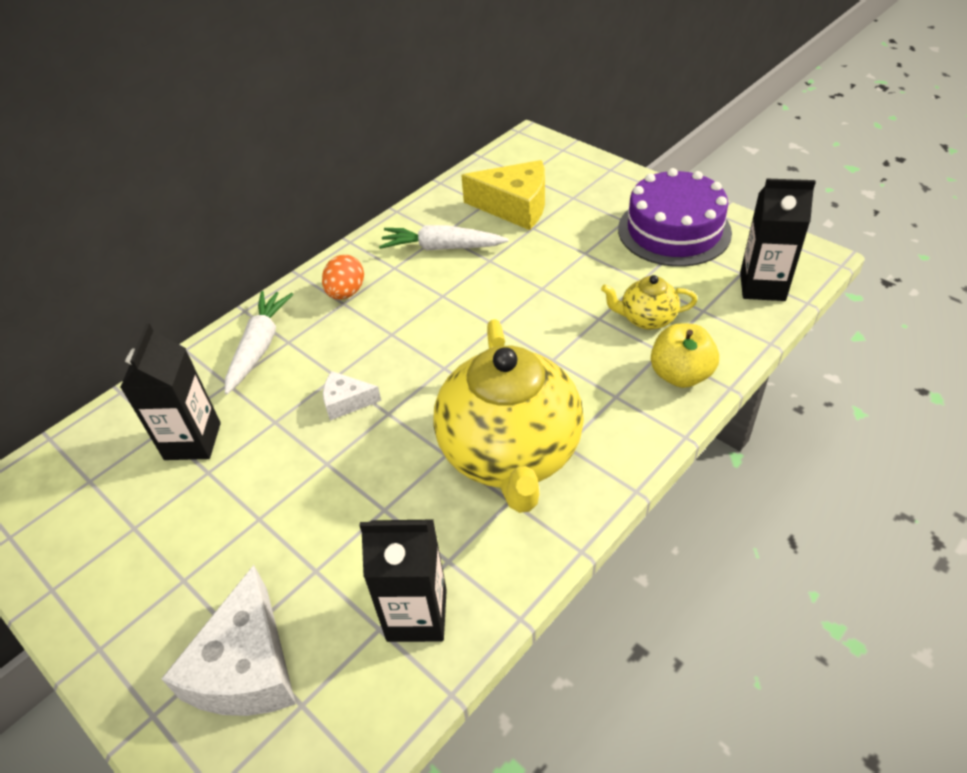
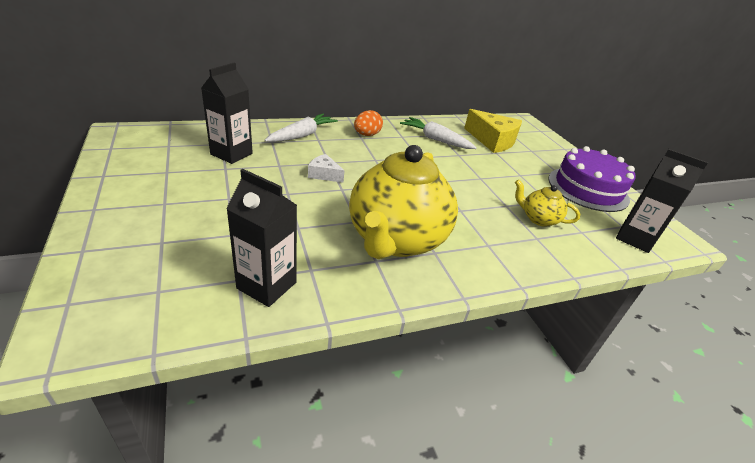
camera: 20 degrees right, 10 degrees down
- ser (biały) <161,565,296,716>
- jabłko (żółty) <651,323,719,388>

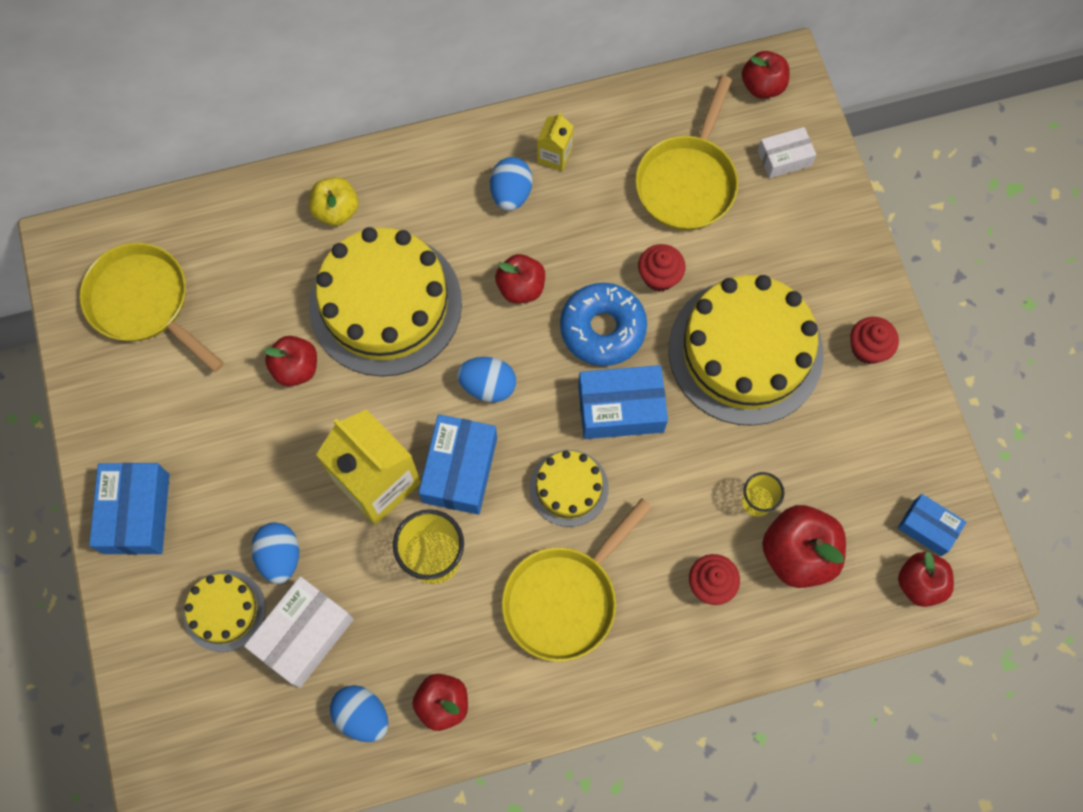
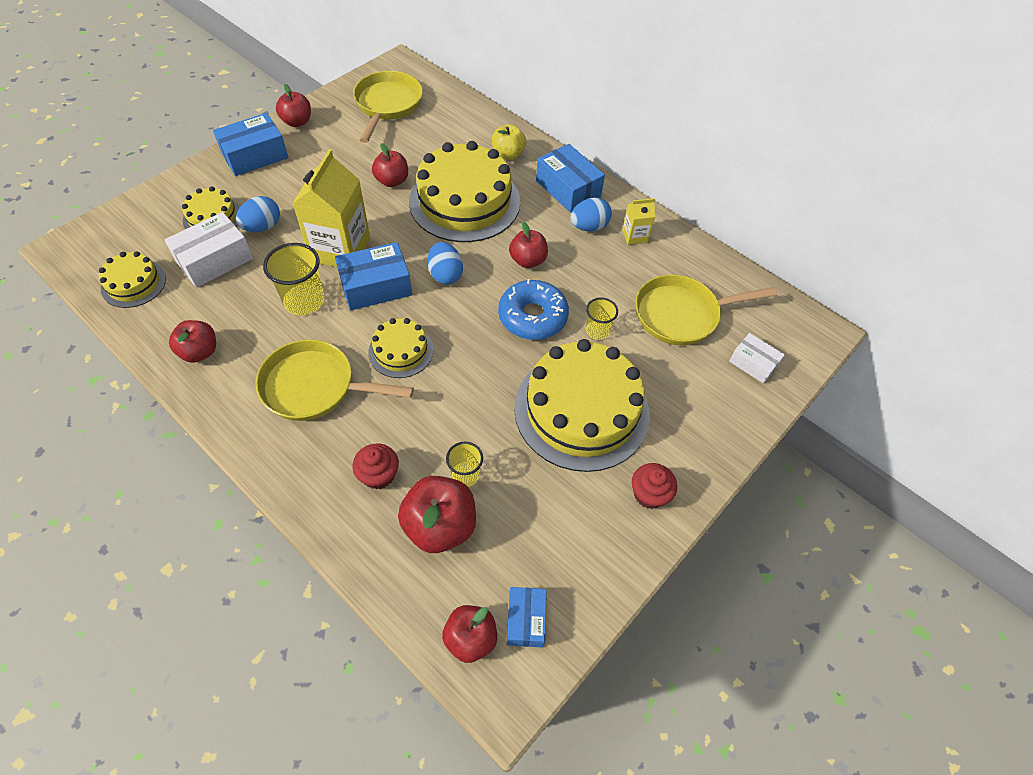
camera: 55 degrees right, 15 degrees down
+ tort (żółty) <99,251,166,308>
~ pudełko (biały) <244,576,354,688> = <164,212,253,288> 45 degrees counterclockwise
~ jabłko (czerwony) <742,51,790,99> to <276,84,311,127>
~ pudełko (niebieski) <578,365,668,439> to <536,144,605,213>
~ muffinka (czerwony) <638,244,686,291> to szklanka (żółty) <586,297,618,340>
- jajko (niebieski) <330,685,388,742>

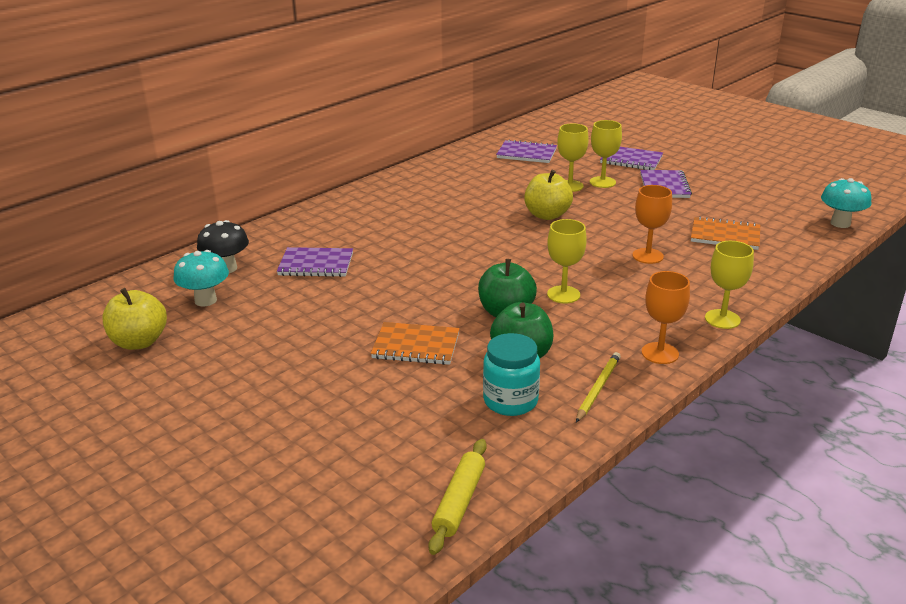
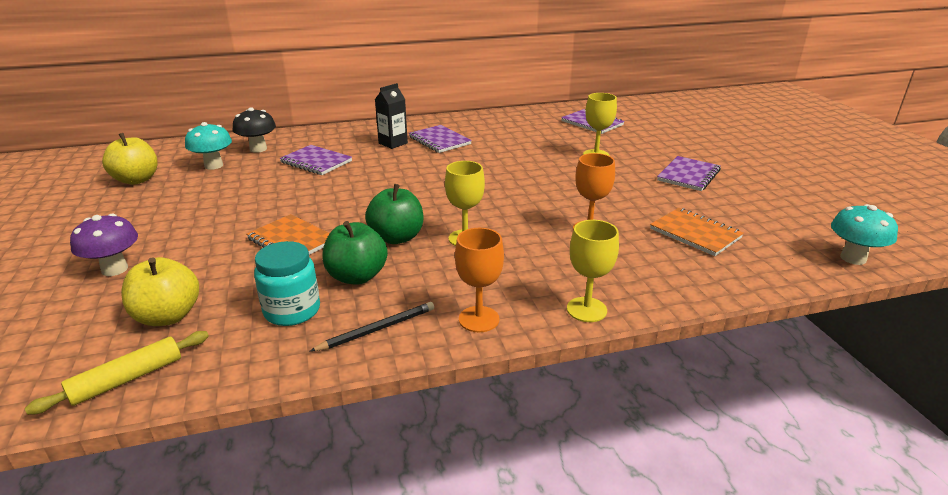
camera: 30 degrees right, 0 degrees up
+ grzyb (fioletowy) <70,214,138,276>
~ jabłko (żółty) <524,170,573,220> to <121,257,199,326>
~ ołówek (żółty) <576,352,621,422> to ołówek (czarny) <309,302,434,352>
+ karton mleka (czarny) <375,83,408,149>
~ zeszyt (fioletowy) <600,147,663,170> to <409,125,472,153>
- kielich (żółty) <590,120,622,188>

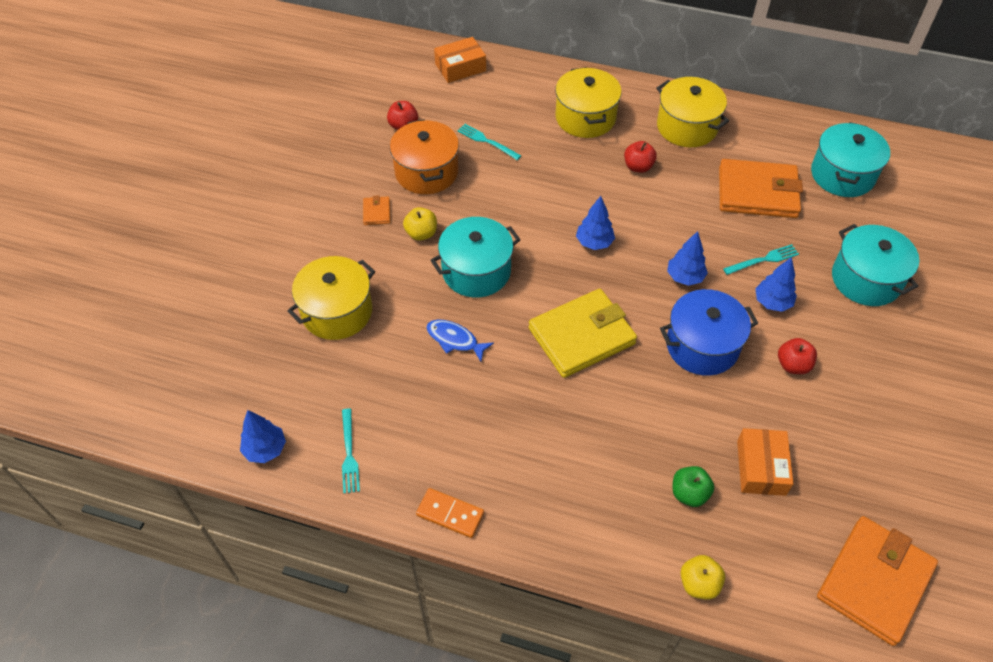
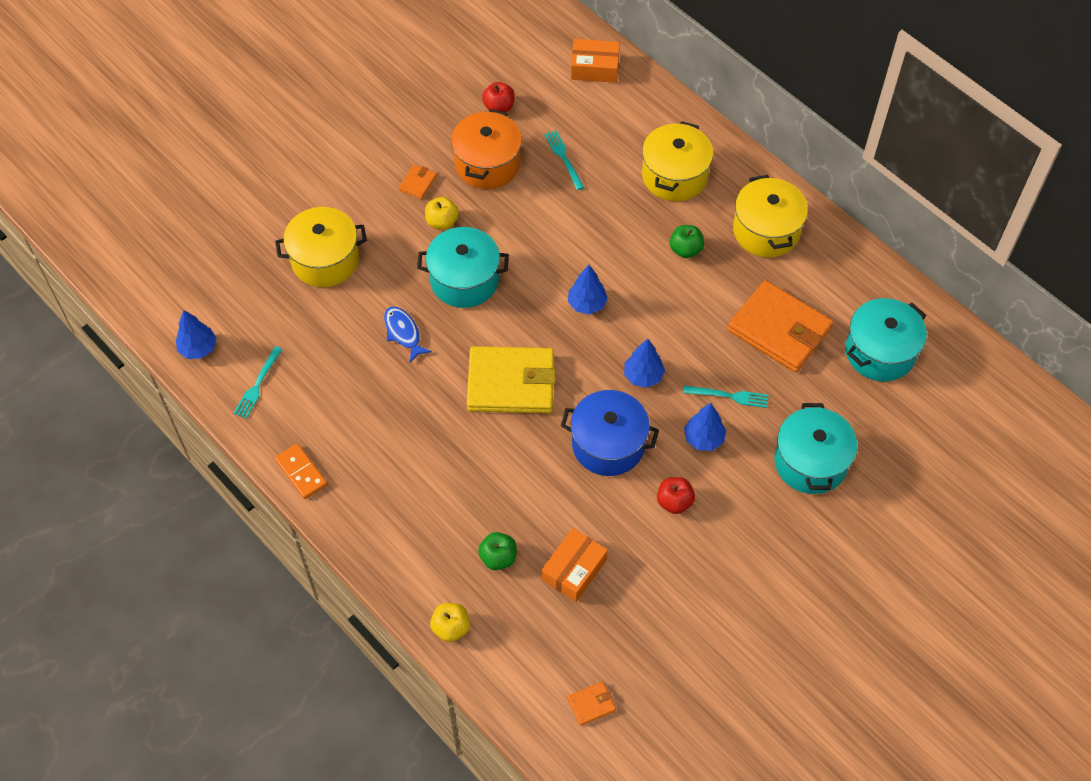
camera: 30 degrees right, 5 degrees up
~ portfel (pomarańczowy) <817,516,938,646> = <568,681,616,726> x0.42
~ jabłko (czerwony) <624,141,657,173> to jabłko (zielony) <670,225,704,258>

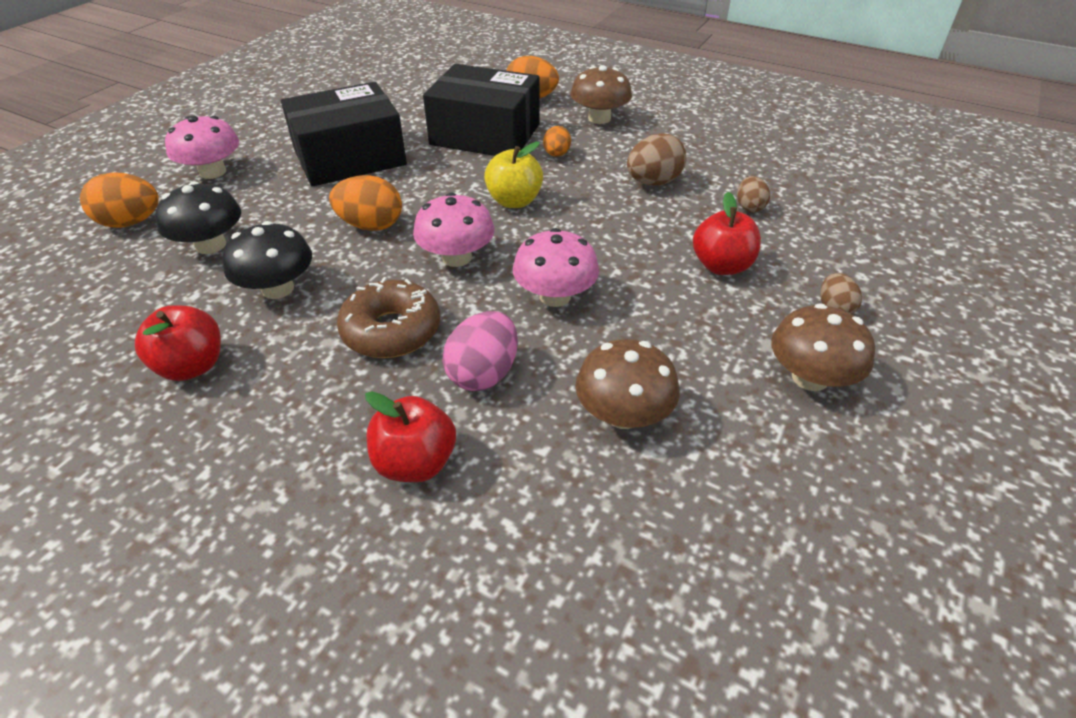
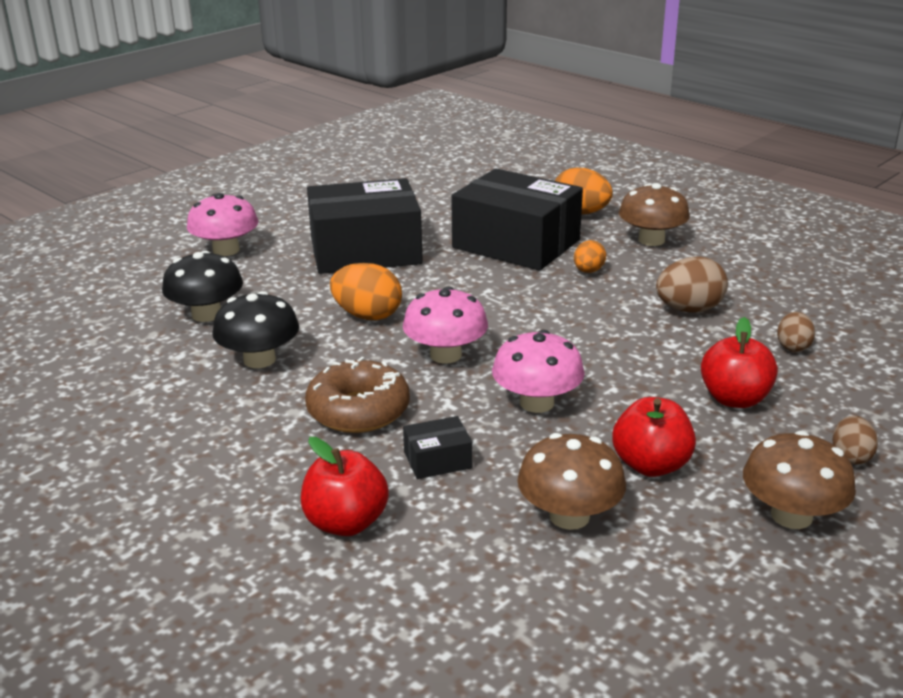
camera: 15 degrees right, 15 degrees down
~ jajko (różowy) <442,311,518,391> to pudełko (czarny) <403,416,473,479>
~ jabłko (czerwony) <135,305,221,381> to <612,397,696,477>
- jajko (pomarańczowy) <80,172,159,228>
- jabłko (żółty) <484,142,543,208>

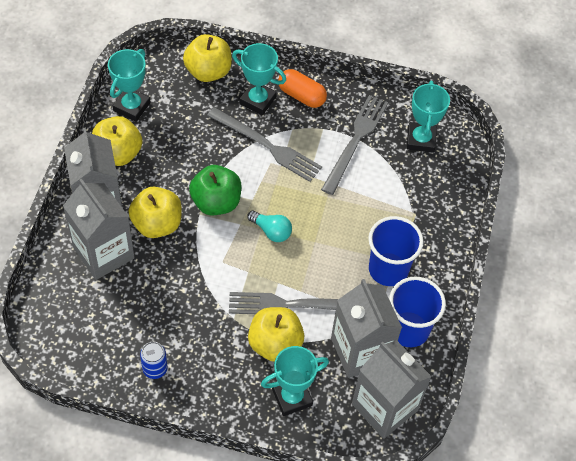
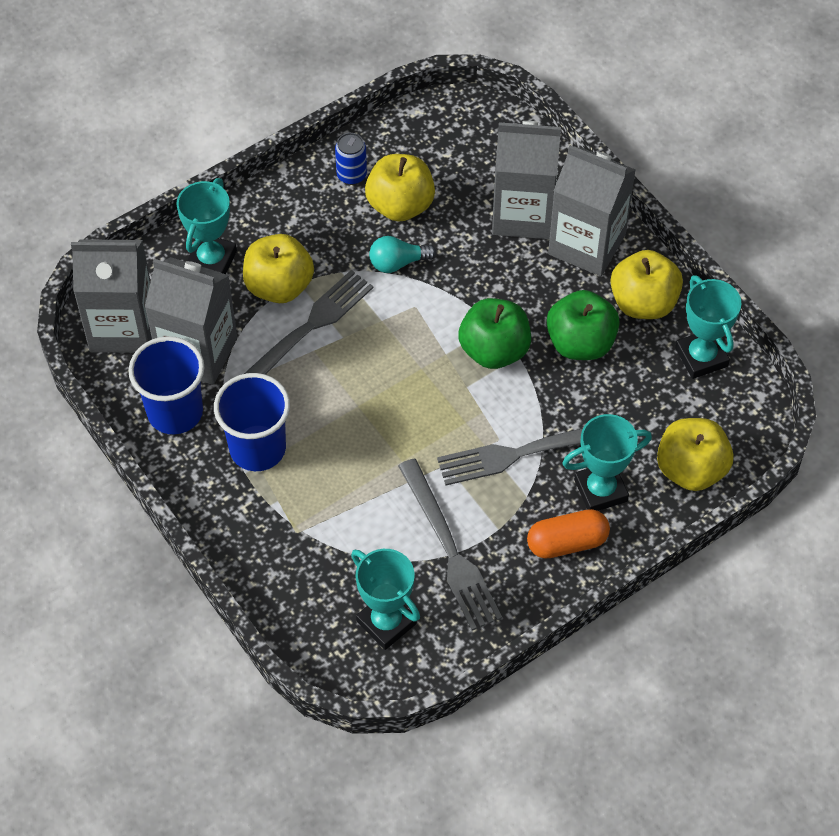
camera: 135 degrees right, 0 degrees up
~ jabłko (żółty) <129,187,182,238> to <365,154,435,222>
~ żarówka (turkusowy) <247,211,292,242> to <369,236,436,273>
+ jabłko (zielony) <546,290,620,360>

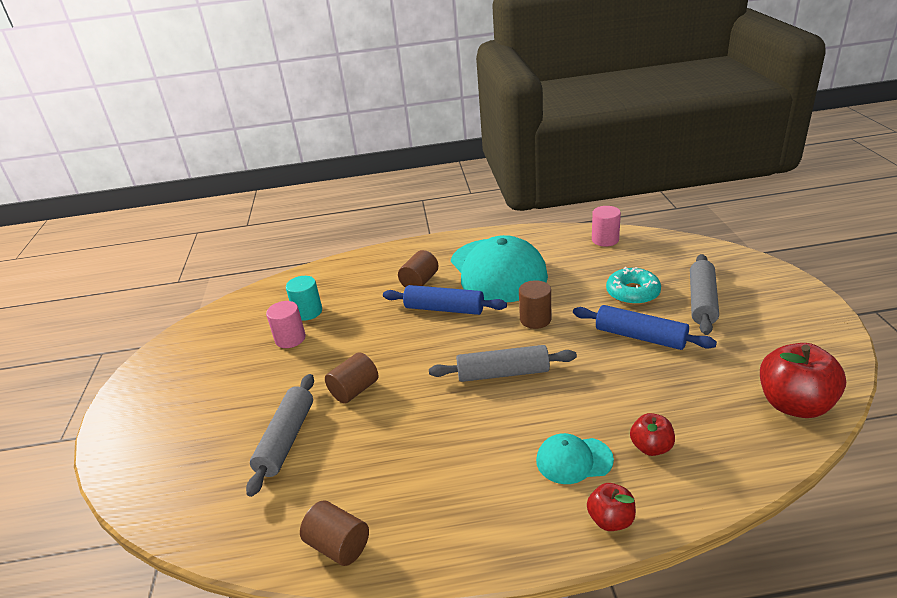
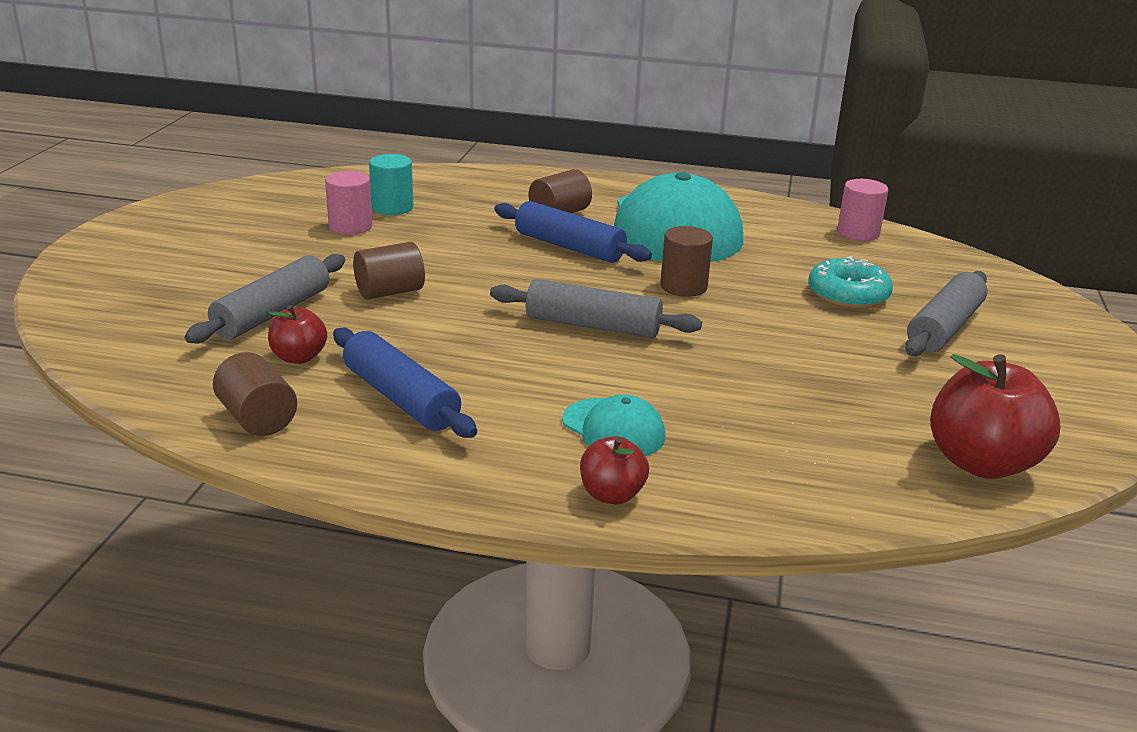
camera: 15 degrees right, 5 degrees down
~ jabłko (czerwony) <630,413,675,456> to <268,305,327,364>
~ wałek do ciasta (niebieski) <573,305,717,350> to <333,328,477,438>
~ czapka (turkusowy) <536,433,614,484> = <562,394,665,456> 150 degrees counterclockwise

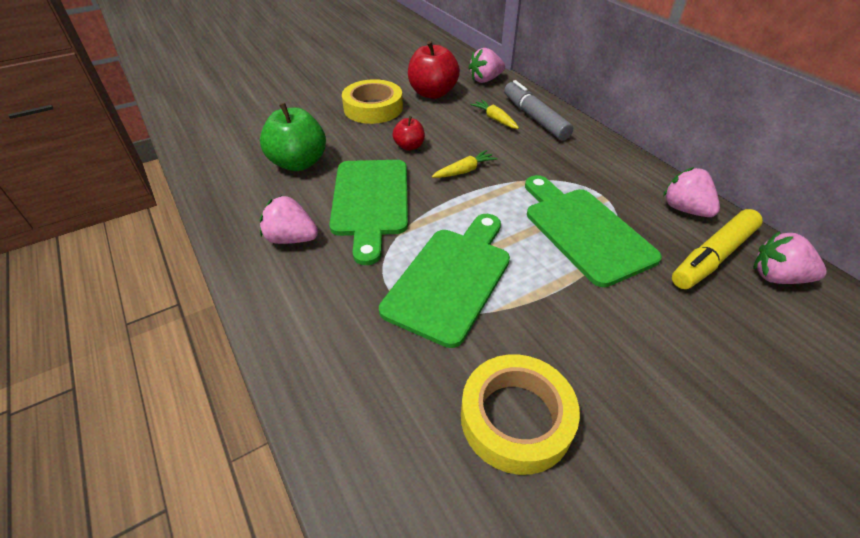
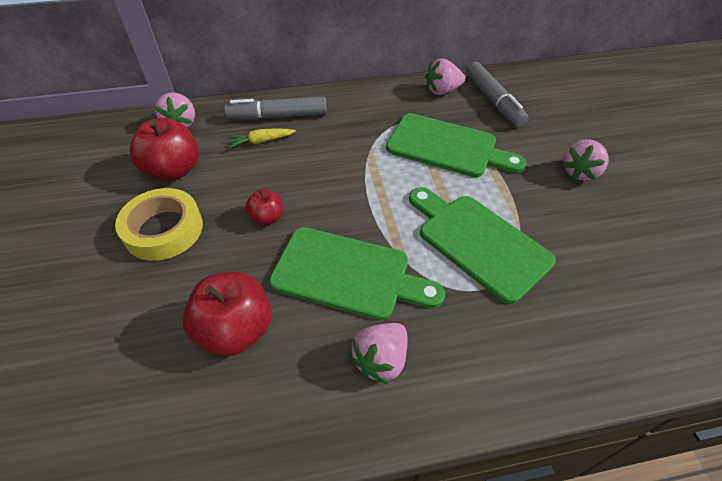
camera: 70 degrees left, 5 degrees up
~ jabłko (zielony) <260,103,326,171> to jabłko (czerwony) <182,272,272,356>
~ deska do krojenia (zielony) <525,175,662,287> = <386,113,526,177> 150 degrees counterclockwise
~ flamaster (żółty) <672,209,763,289> to flamaster (szary) <466,62,529,127>
~ truskawka (różowy) <754,231,827,284> to <562,139,608,181>
- marchewka (żółty) <432,150,498,178>
- taśma klejąca (żółty) <461,354,580,475>

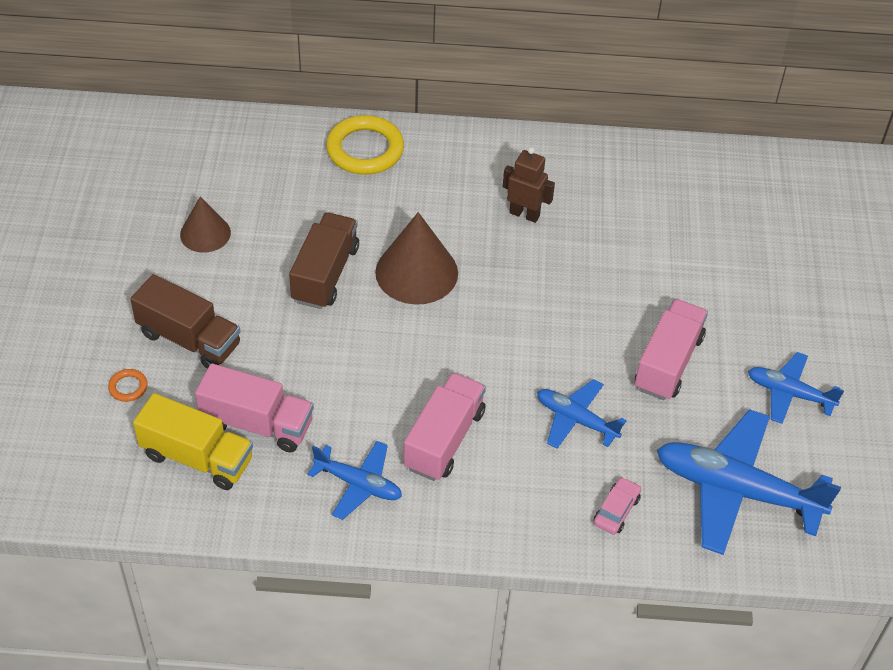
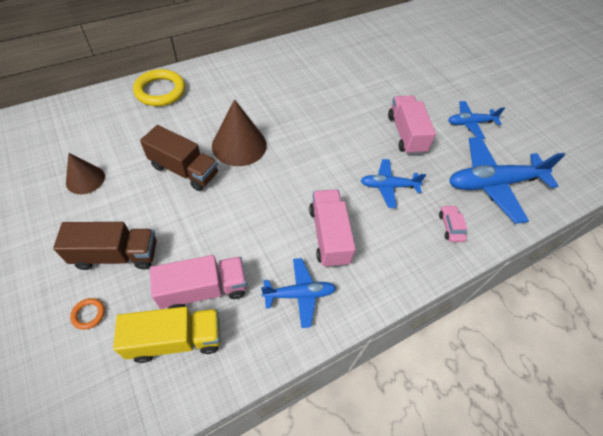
camera: 35 degrees left, 5 degrees up
~ ciężarówka (brązowy) <289,212,359,309> = <140,125,218,191> 135 degrees clockwise
- robot (brązowy) <503,147,555,223>

